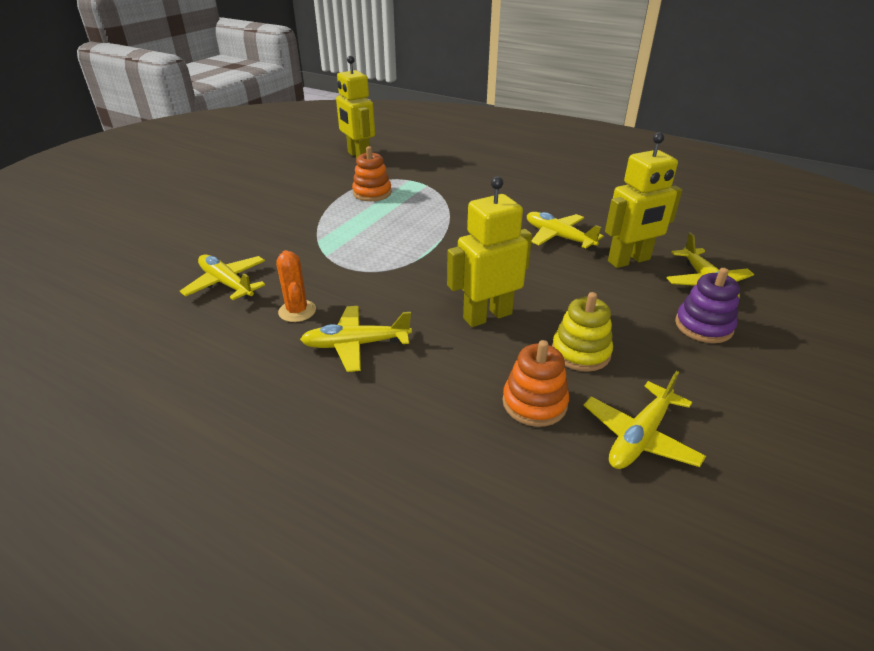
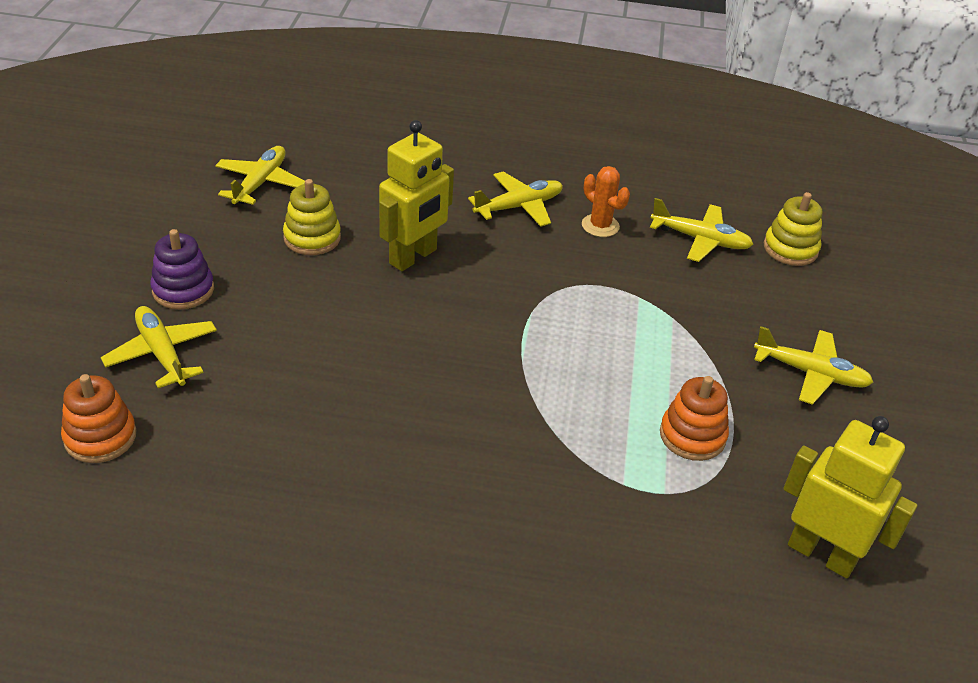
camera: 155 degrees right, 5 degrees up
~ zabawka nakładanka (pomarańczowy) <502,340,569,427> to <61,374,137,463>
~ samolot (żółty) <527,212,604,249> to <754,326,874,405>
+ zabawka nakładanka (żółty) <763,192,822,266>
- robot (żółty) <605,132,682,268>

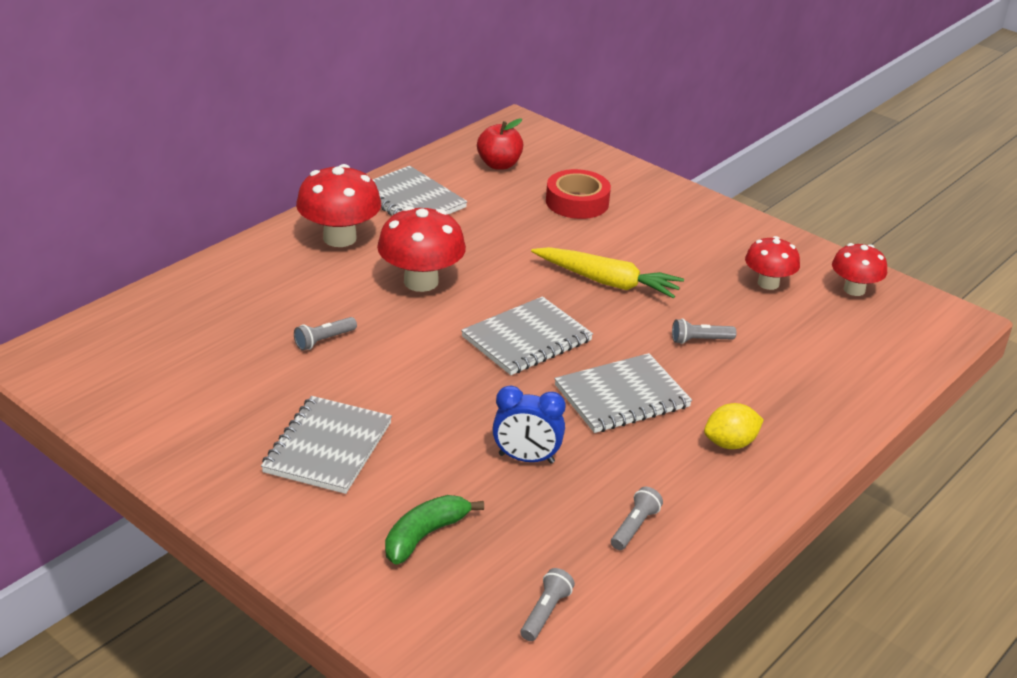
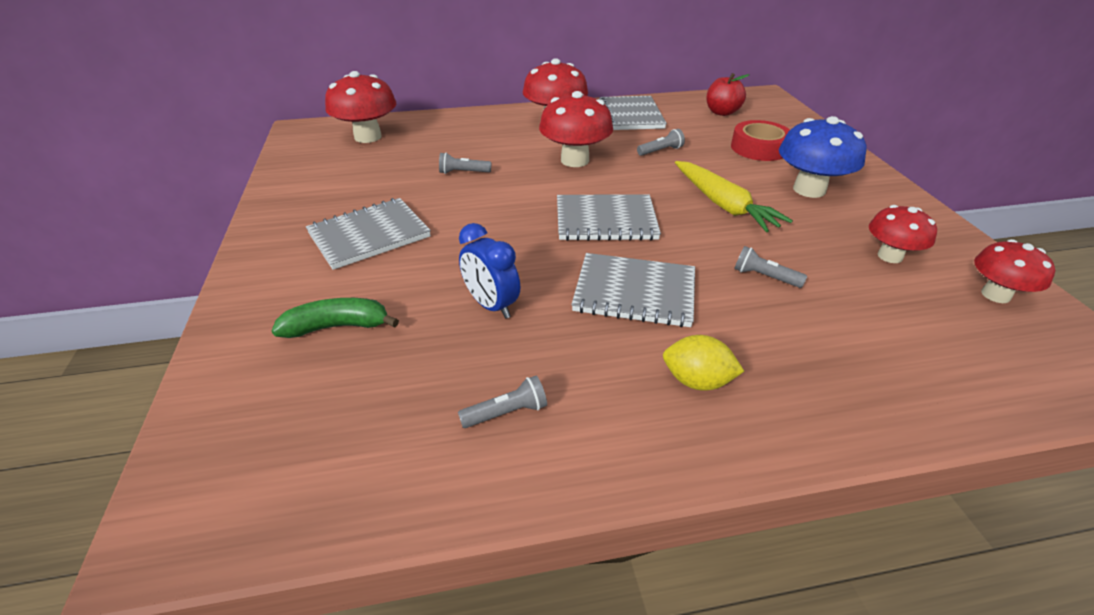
camera: 40 degrees right, 5 degrees up
+ grzyb (czerwony) <325,71,396,143>
~ latarka (szary) <521,568,575,641> to <637,129,685,156>
+ grzyb (niebieski) <779,116,866,198>

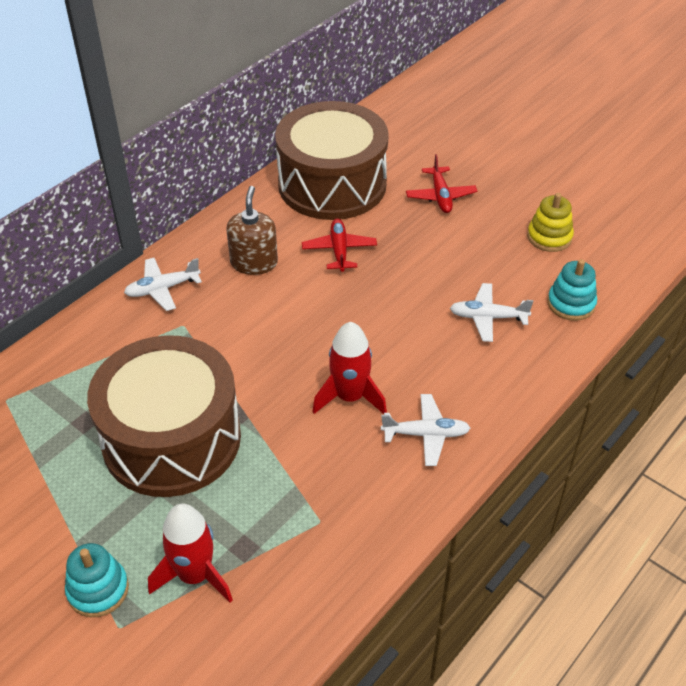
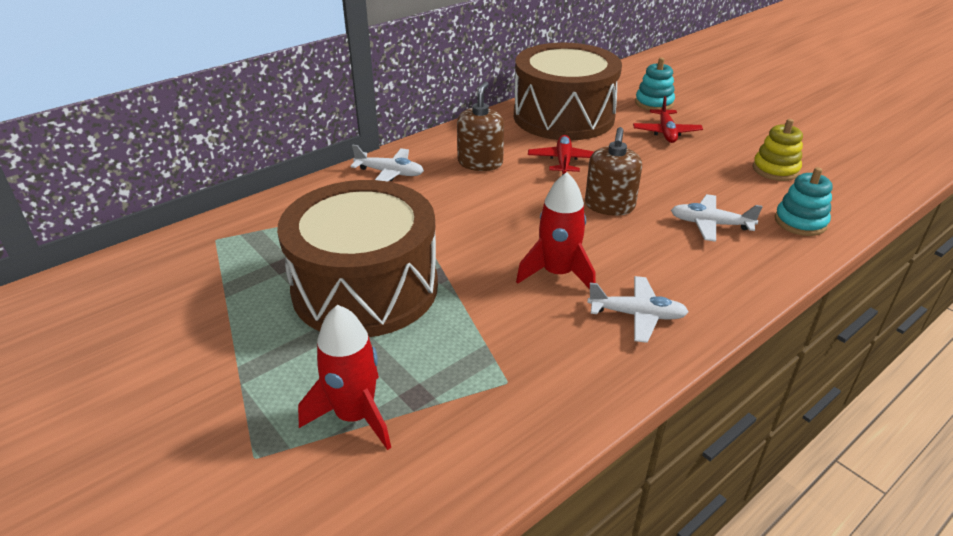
camera: 10 degrees right, 10 degrees down
~ samolot (biały) <124,258,202,311> = <350,145,424,181> 150 degrees counterclockwise
+ dozownik mydła (brązowy) <585,127,642,216>
~ zabawka nakładanka (turkusowy) <65,543,129,617> to <635,57,675,110>

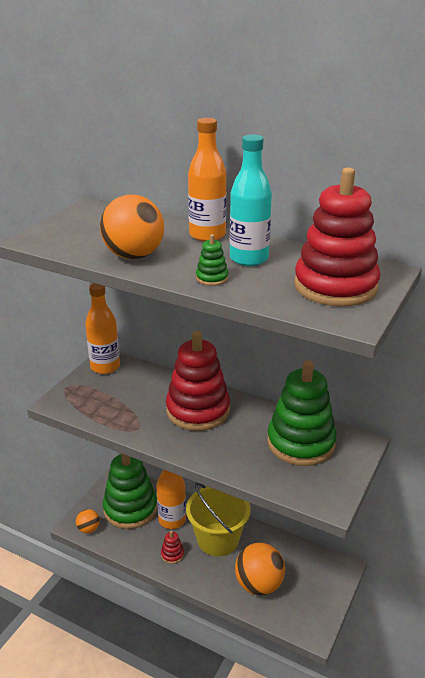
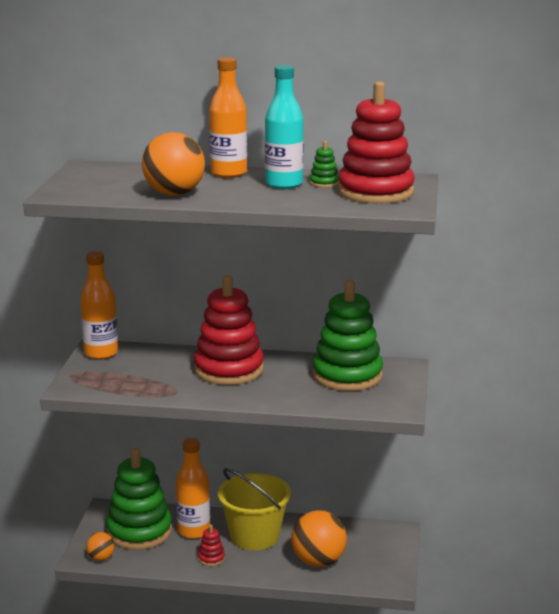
camera: 20 degrees left, 10 degrees down
~ zabawka nakładanka (zielony) <196,234,229,286> to <309,141,339,188>

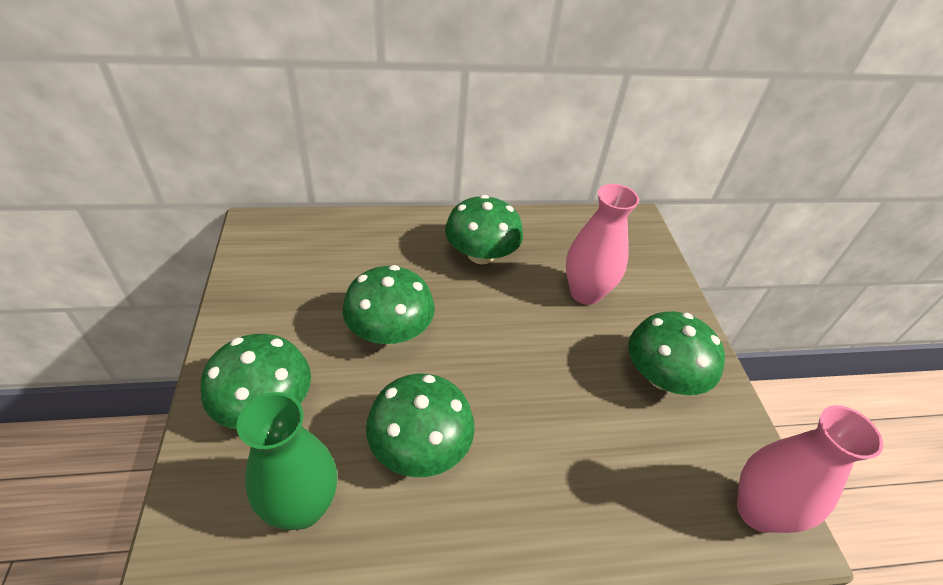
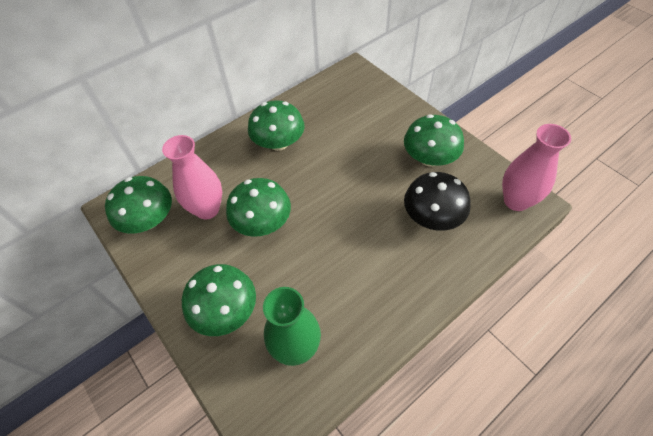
camera: 25 degrees left, 10 degrees up
~ grzyb (zielony) <366,374,475,477> to <105,176,172,234>
~ wazon (różowy) <566,184,639,305> to <162,135,222,220>
+ grzyb (czarny) <404,172,471,231>

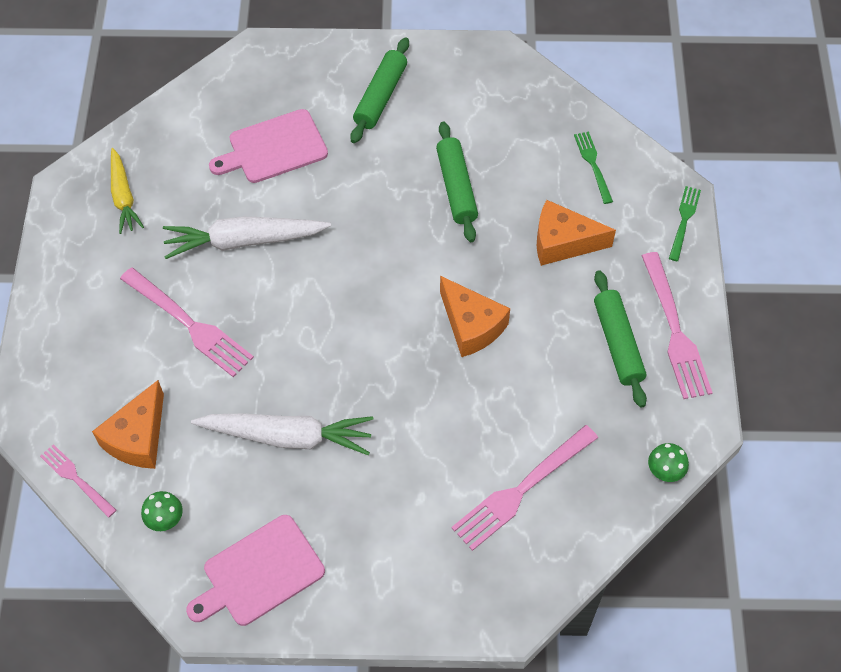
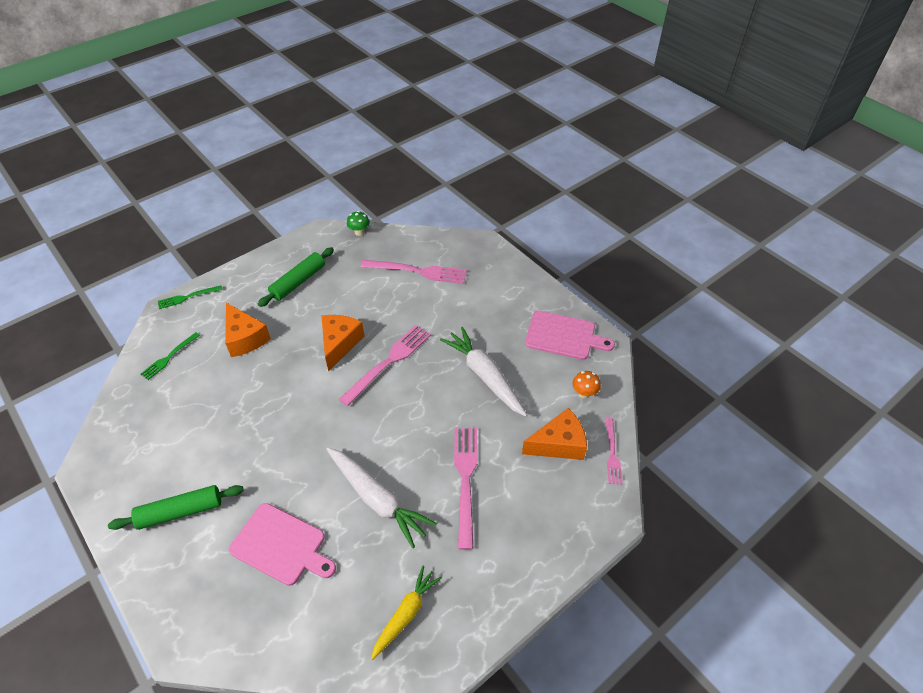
camera: 130 degrees left, 10 degrees down
~ widelec (różowy) <642,252,713,399> to <339,325,431,406>
~ grzyb (zielony) <141,491,183,531> to grzyb (pomarańczowy) <573,371,601,399>
- wałek do ciasta (zielony) <436,122,478,242>

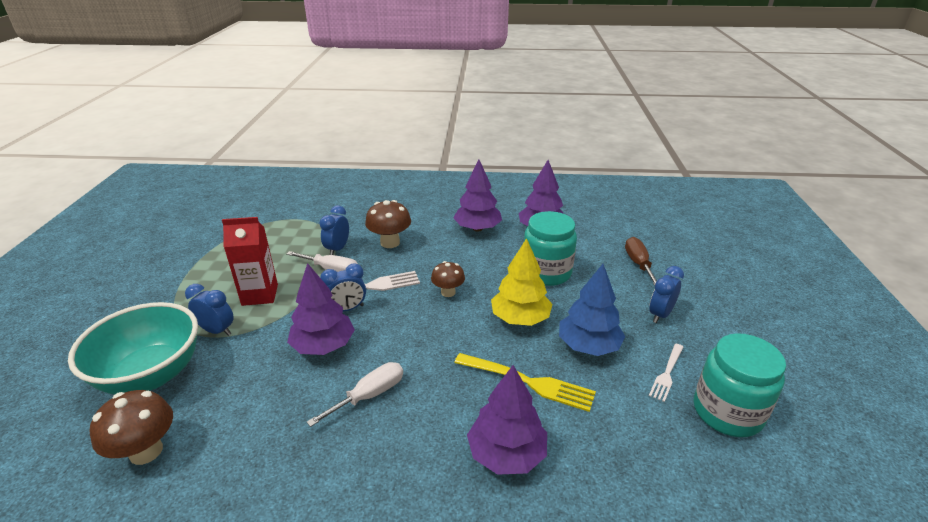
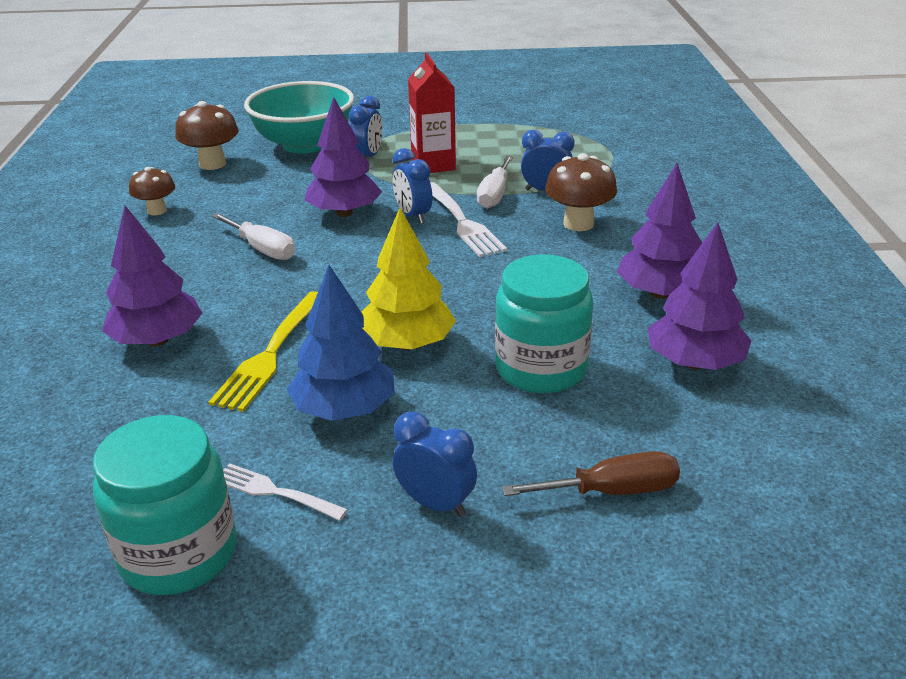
camera: 85 degrees right, 0 degrees up
~ grzyb (brązowy) <431,261,465,297> to <129,167,175,215>

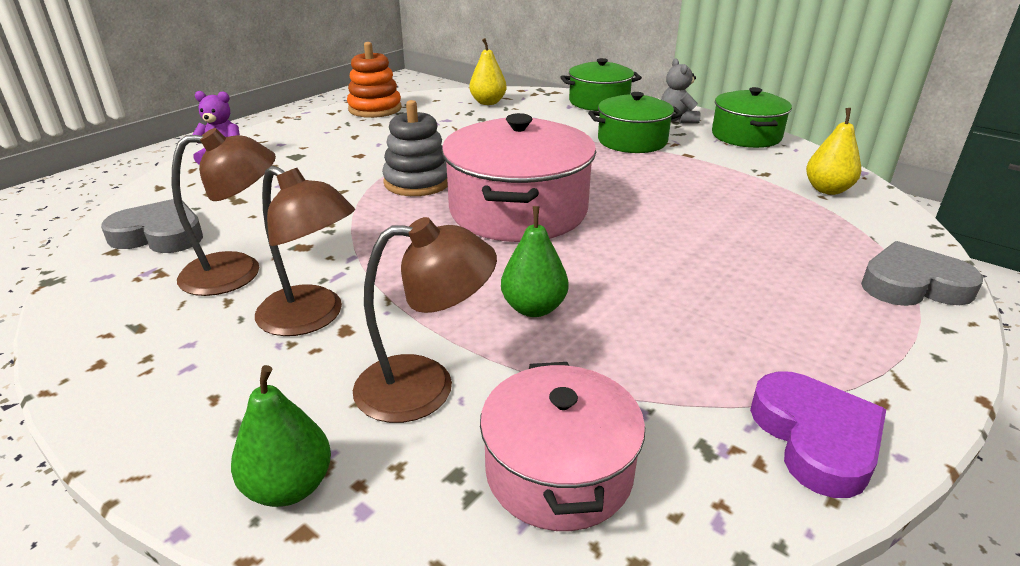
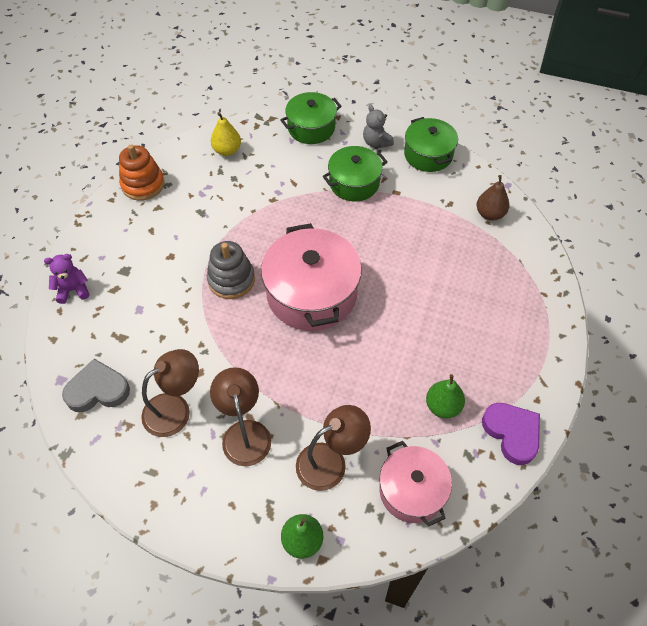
camera: 20 degrees left, 25 degrees up
~ lampka (brązowy) <255,166,355,336> = <210,367,271,466> 120 degrees counterclockwise
~ gruszka (zielony) <501,206,568,317> to <426,374,465,419>
~ gruszka (żółty) <806,108,861,195> to gruszka (brązowy) <477,175,509,221>
- serce (szary) <861,241,983,306>

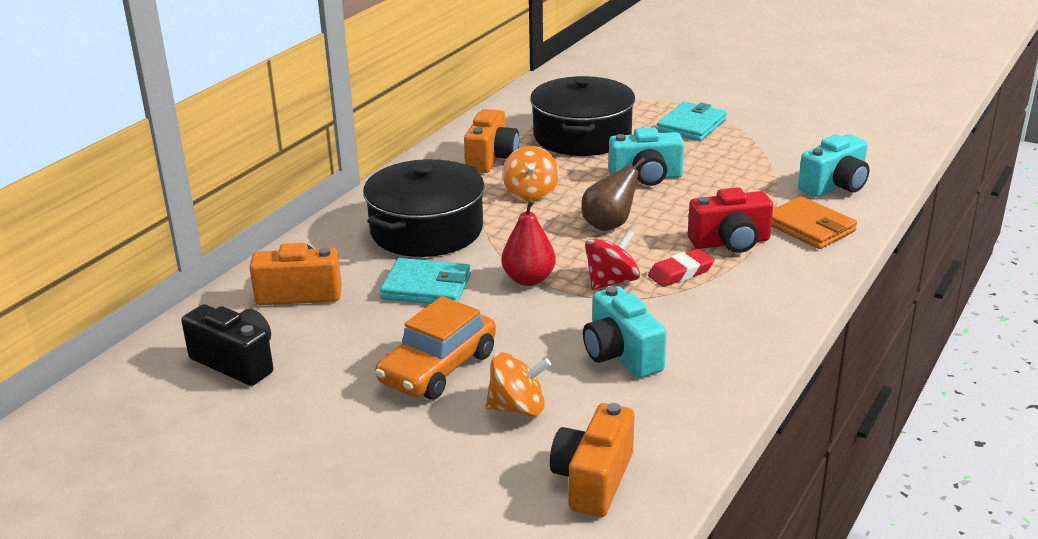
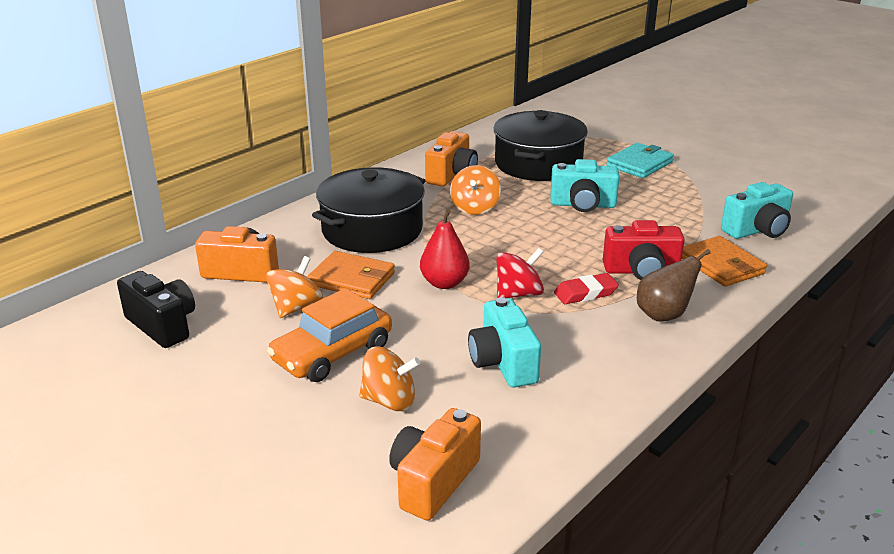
camera: 10 degrees right, 0 degrees up
+ bączek (pomarańczowy) <266,256,323,318>
~ portfel (turkusowy) <380,258,471,304> to portfel (pomarańczowy) <308,251,395,299>
~ gruszka (brązowy) <581,157,645,231> to <637,249,711,321>

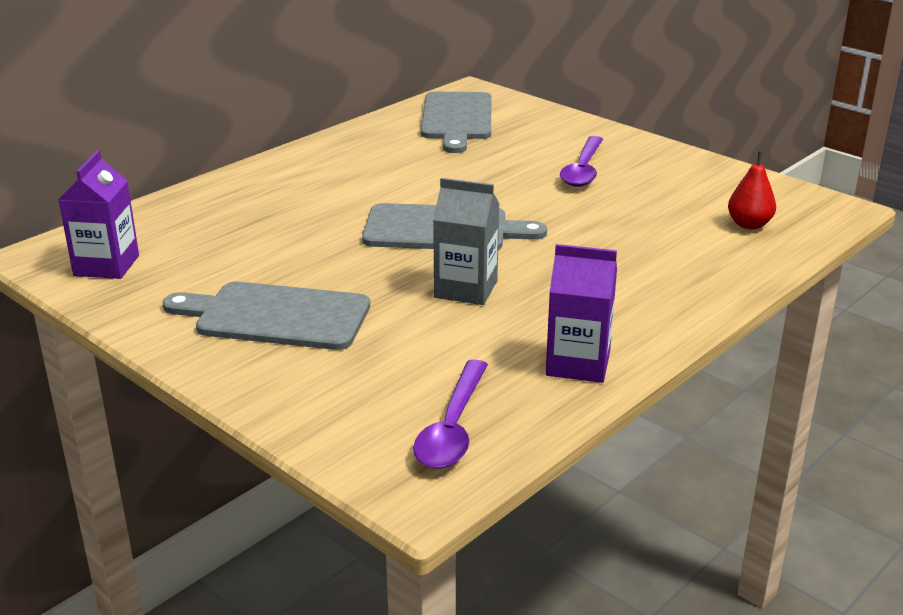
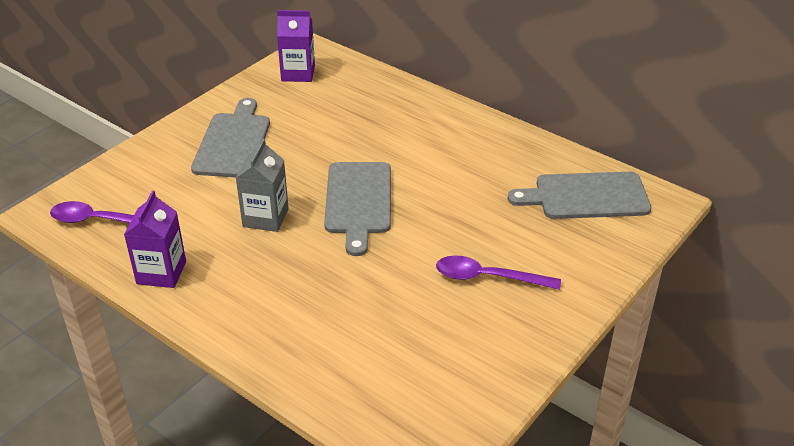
camera: 85 degrees right, 10 degrees up
- gruszka (czerwony) <728,152,776,229>

